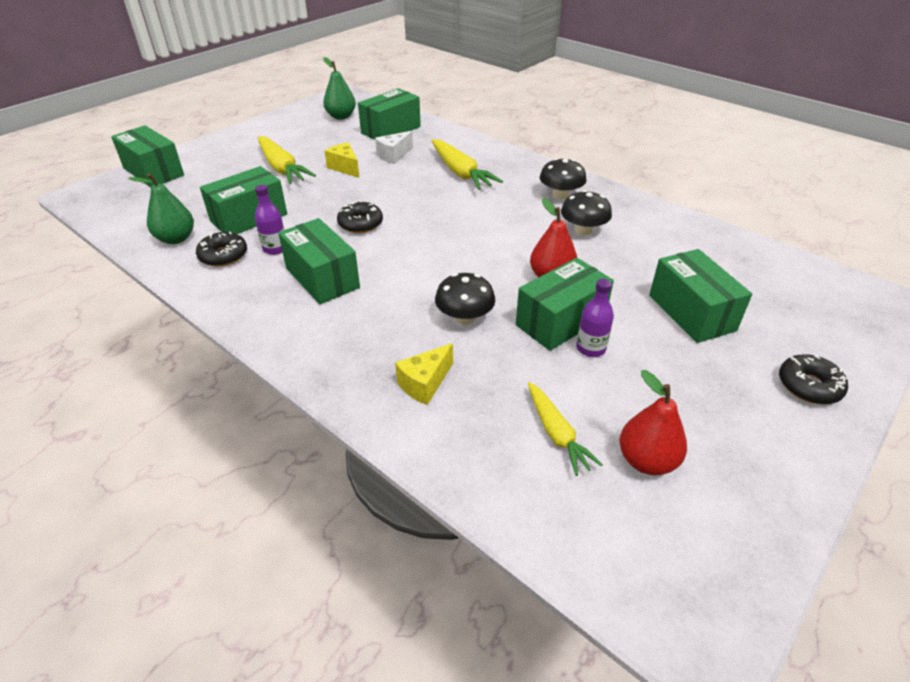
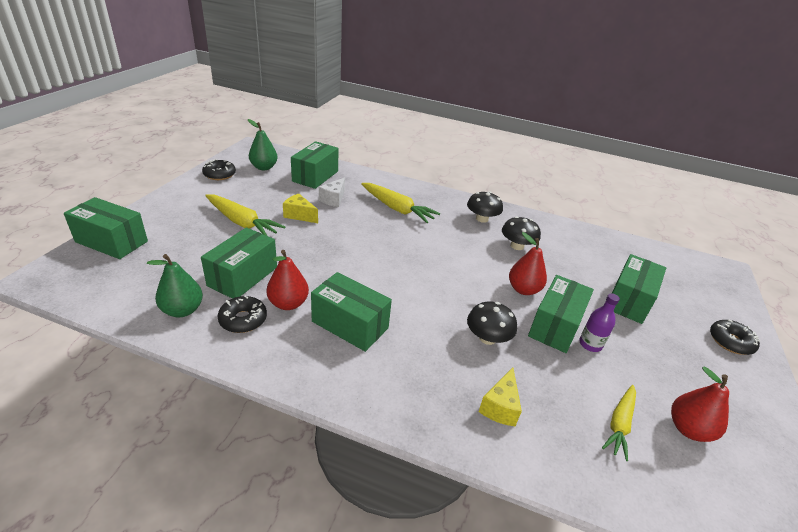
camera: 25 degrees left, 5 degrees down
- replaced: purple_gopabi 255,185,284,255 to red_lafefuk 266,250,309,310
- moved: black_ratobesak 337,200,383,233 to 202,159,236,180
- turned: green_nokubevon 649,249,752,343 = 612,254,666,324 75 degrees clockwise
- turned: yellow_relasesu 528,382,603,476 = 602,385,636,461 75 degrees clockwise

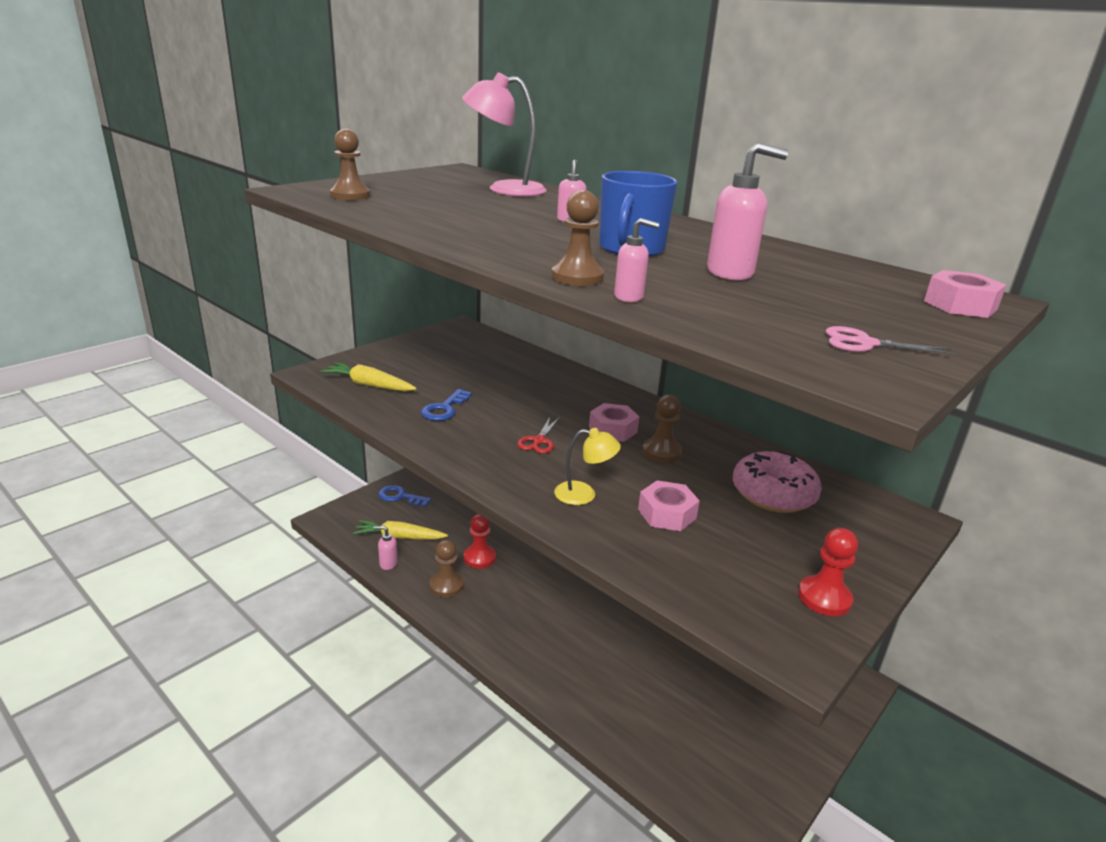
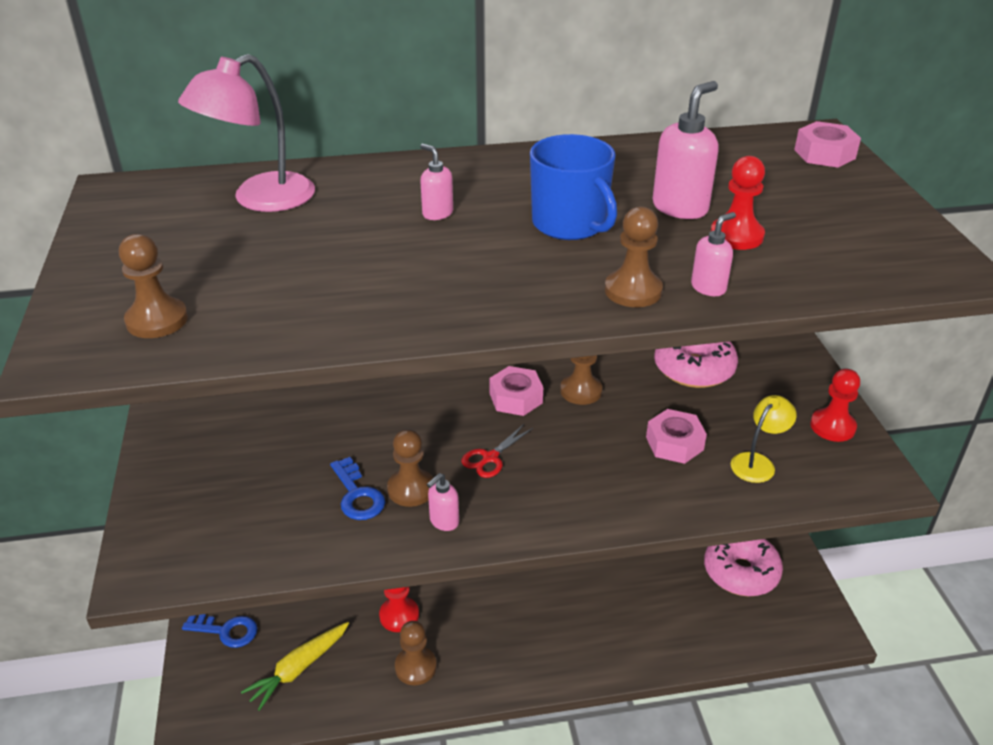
camera: 50 degrees left, 10 degrees up
- removed: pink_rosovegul 825,326,956,355
- removed: yellow_relasesu 321,362,417,391
- turned: red_rosovegul 517,417,559,453 = 462,424,533,478 75 degrees clockwise
- moved: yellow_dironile 554,428,621,505 to 731,395,797,483
- turned: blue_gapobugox 378,485,432,507 = 182,614,257,648 135 degrees counterclockwise
- moved: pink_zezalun 373,526,398,570 to 427,473,459,531
- added: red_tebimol 711,156,765,250
- added: brown_tebimol 387,429,433,507
- added: pink_ratobesak 704,539,783,596

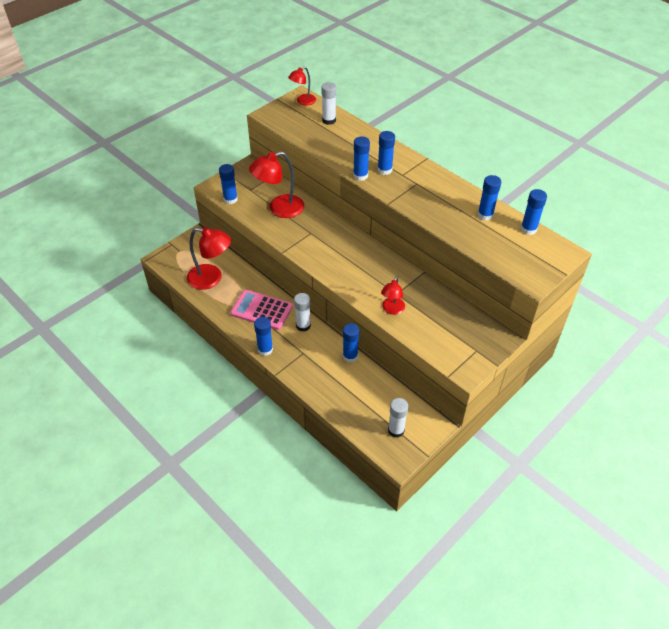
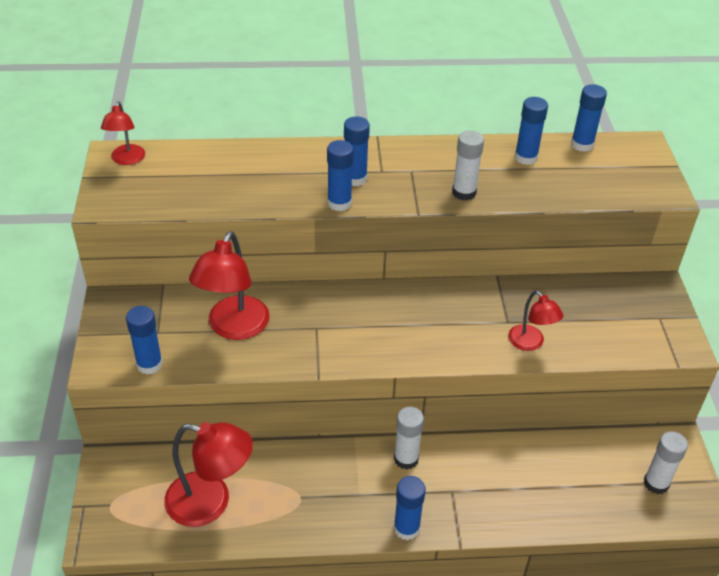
camera: 50 degrees left, 5 degrees down
- moved: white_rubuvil 321,82,336,125 to 452,130,484,201
- turned: red_dironile 187,227,231,290 = 164,422,253,527 45 degrees clockwise
- removed: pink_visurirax 230,290,293,330
- removed: blue_rubuvil 343,323,359,363

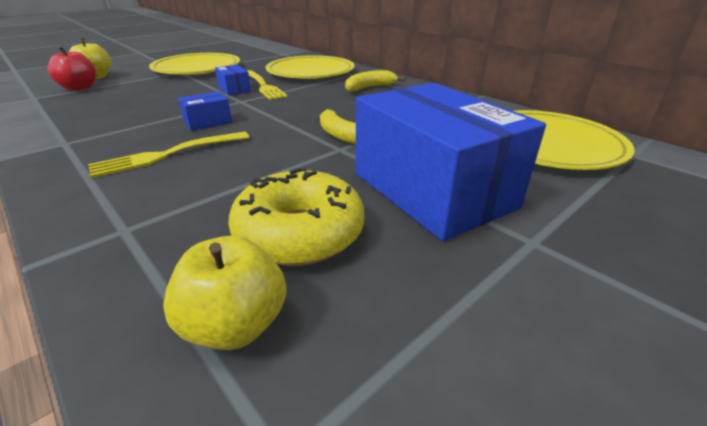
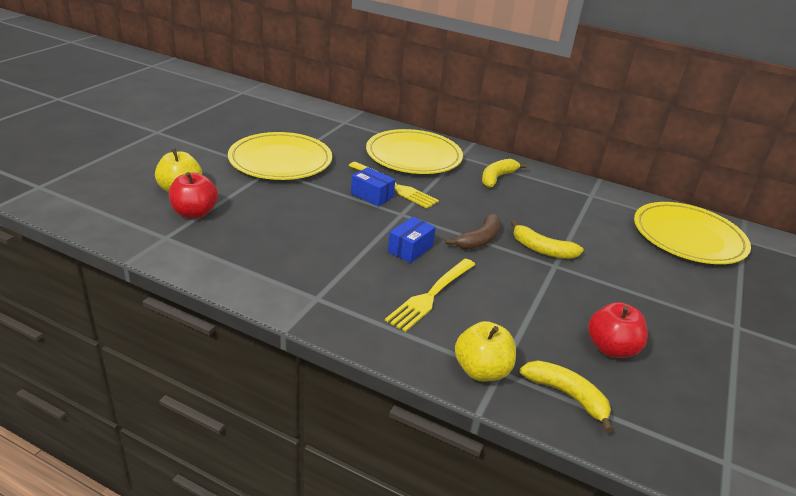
camera: 25 degrees left, 0 degrees up
- removed: blue_nokubevon 356,83,546,241
- replaced: yellow_ratobesak 229,168,364,266 to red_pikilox 588,302,648,358
- moved: yellow_pikilox 163,236,286,350 to 455,321,516,381
- added: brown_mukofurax 445,213,501,249
- added: yellow_mukofurax 520,360,613,432

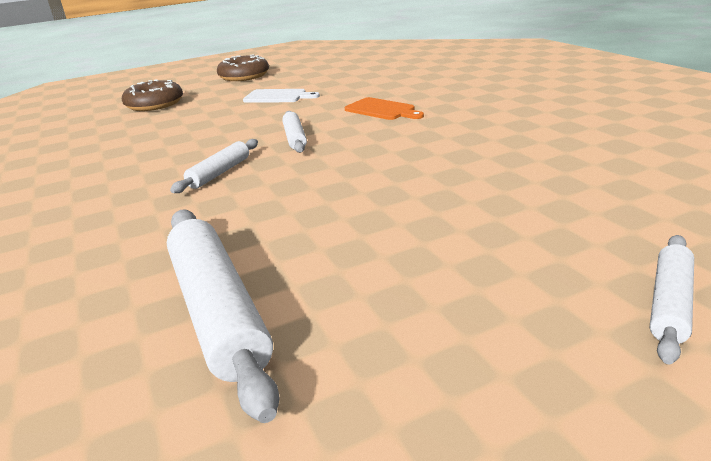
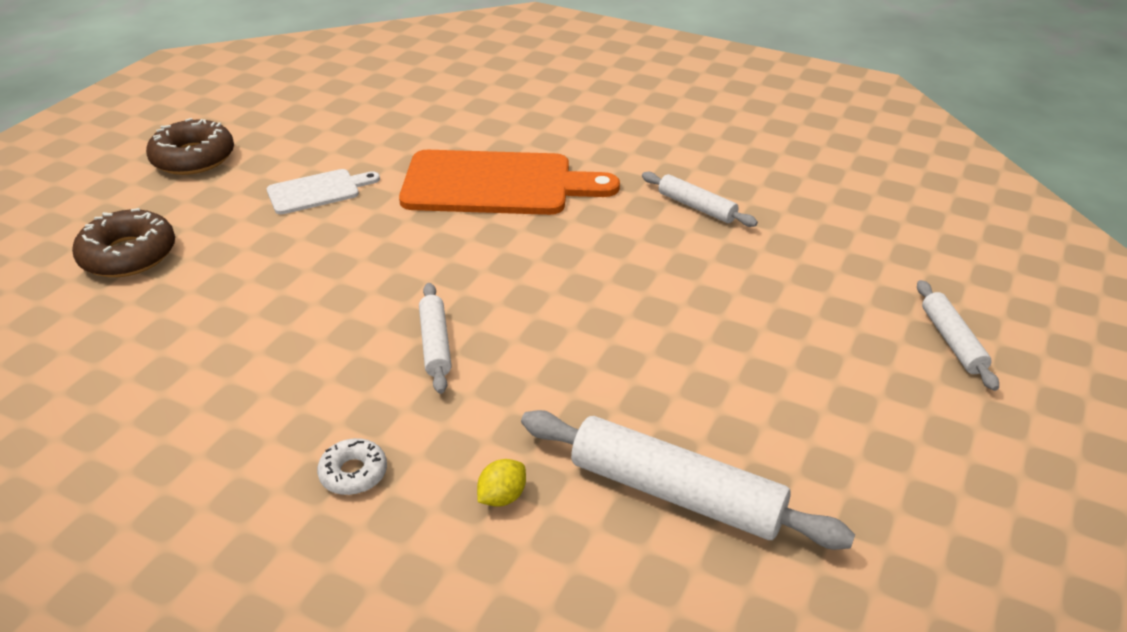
camera: 40 degrees left, 10 degrees up
- resized: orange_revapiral 345,97,424,120 = 399,150,620,215 x1.96
- moved: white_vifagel 282,111,307,153 to 642,172,758,227
- added: white_ratobesak 317,438,387,495
- added: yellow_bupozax 477,459,526,507

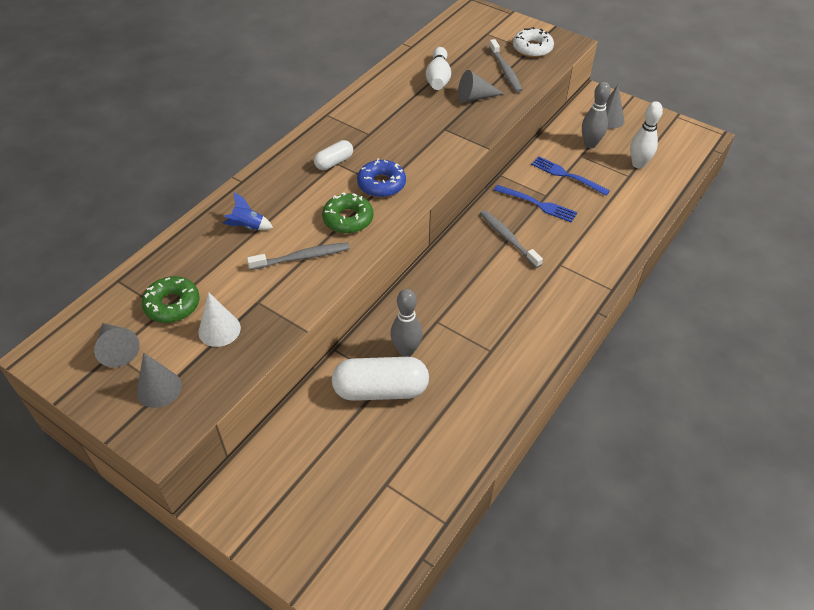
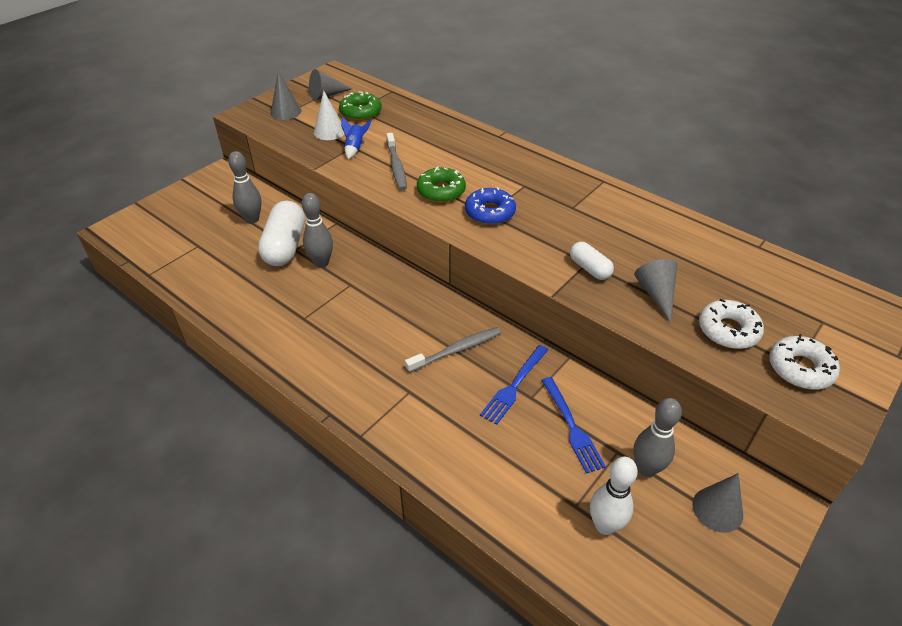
camera: 95 degrees right, 5 degrees down
- replaced: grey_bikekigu 489,39,522,92 to white_ratobesak 699,299,764,349
- removed: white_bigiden 426,47,451,90
- moved: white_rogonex 314,140,353,170 to 570,242,614,280
- turned: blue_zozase 531,156,610,196 = 541,377,606,474 120 degrees clockwise
- moved: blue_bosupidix 223,193,273,230 to 341,117,371,159
- added: grey_bigiden 228,151,262,224

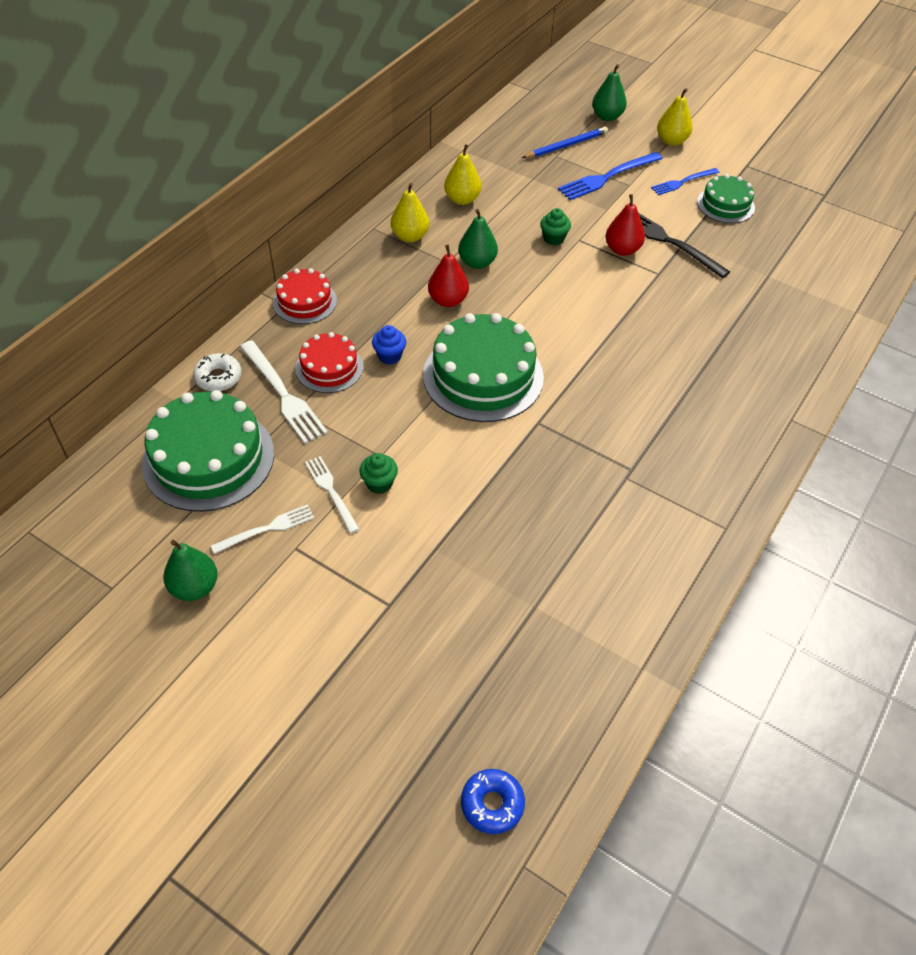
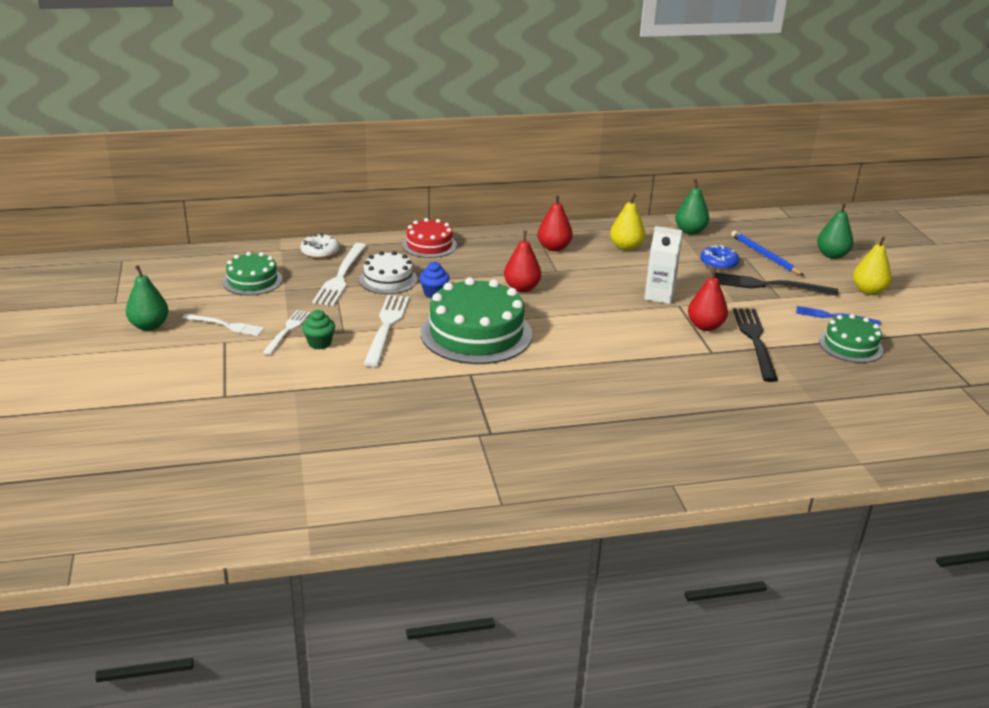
camera: 45 degrees right, 20 degrees down
- turned: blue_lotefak 522,127,608,158 = 731,231,804,276 135 degrees counterclockwise
- recoloured: blue_zozase 558,152,663,200 to black_zozase 712,272,838,296
- recoloured: yellow_lafefuk 391,183,429,242 to red_lafefuk 538,195,573,251
- replaced: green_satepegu 540,208,571,246 to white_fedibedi 644,226,682,304
- moved: green_lafefuk 458,209,498,269 to 675,179,709,235
- recoloured: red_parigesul 295,332,363,393 to white_parigesul 359,251,417,294
- resized: green_parigesul 142,390,274,512 = 223,252,282,295 x0.56
- moved: blue_ratobesak 461,769,525,834 to 700,245,739,270
- added: white_zozase 364,295,409,367

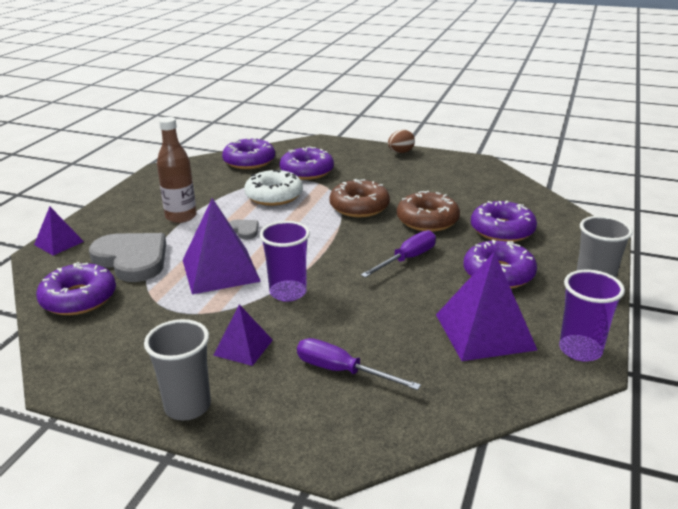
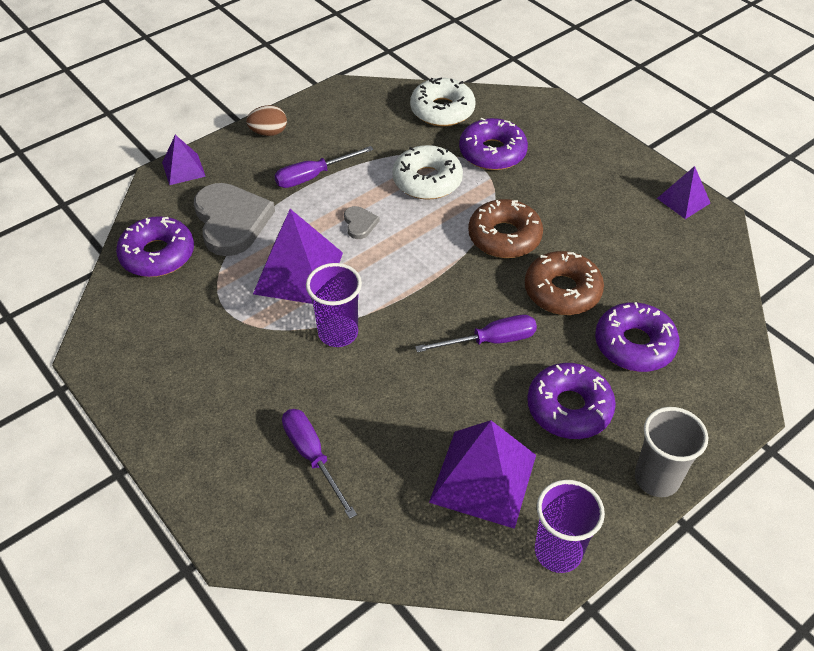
camera: 30 degrees right, 20 degrees up
- replaced: brown_gopabi 157,117,197,223 to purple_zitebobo 274,146,374,188
- moved: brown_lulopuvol 388,130,415,153 to 246,105,287,136
- recoloured: purple_ratobesak 222,137,275,169 to white_ratobesak 410,78,475,126
- moved: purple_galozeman 213,304,273,366 to 657,166,710,219
- removed: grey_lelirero 144,319,211,421

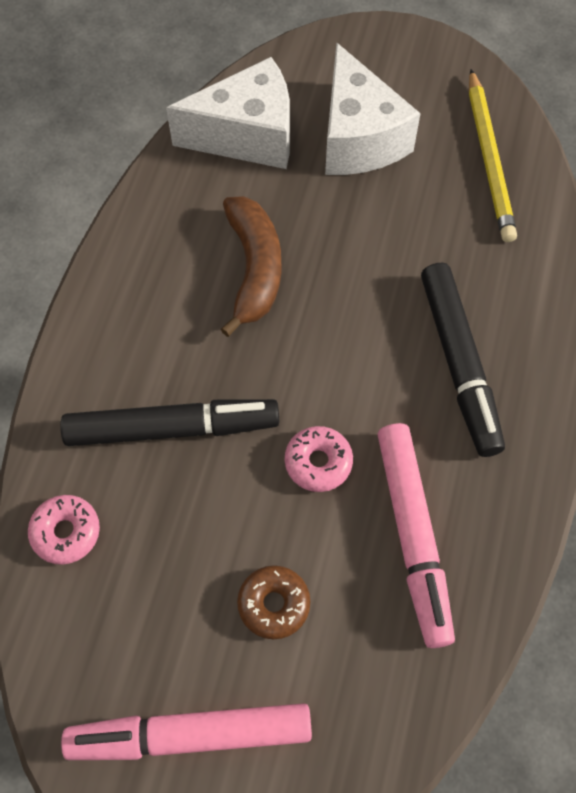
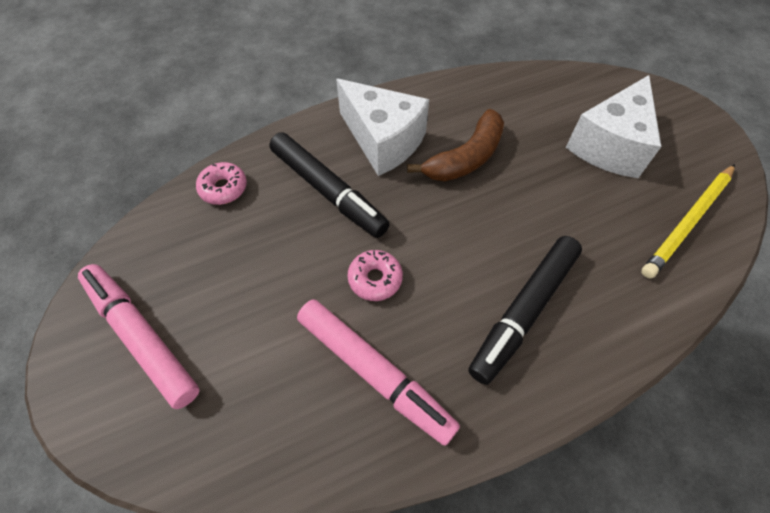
camera: 50 degrees right, 5 degrees down
- moved: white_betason 166,57,290,169 to 336,79,429,176
- turned: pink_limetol 377,423,455,648 = 297,299,460,446 90 degrees counterclockwise
- removed: brown_ratobesak 237,565,310,639

